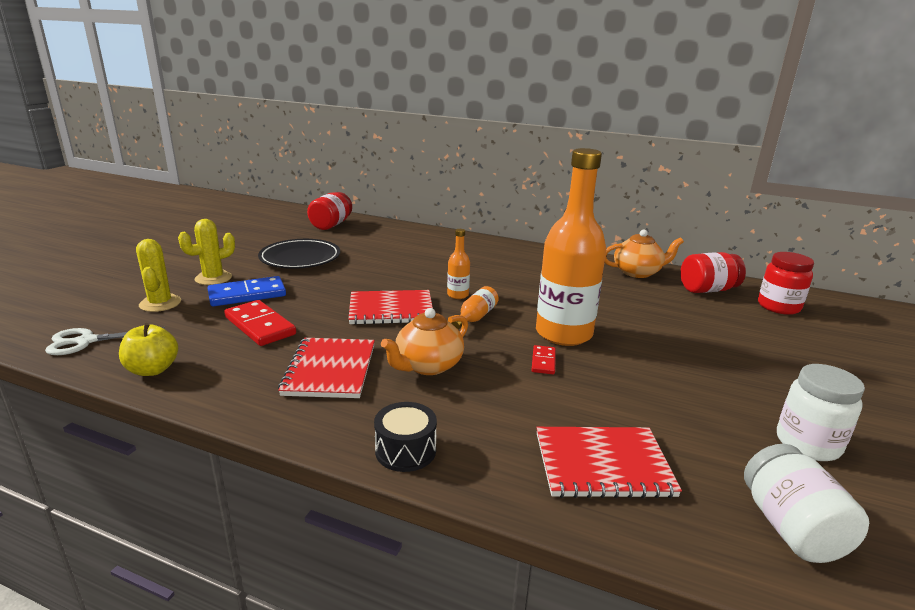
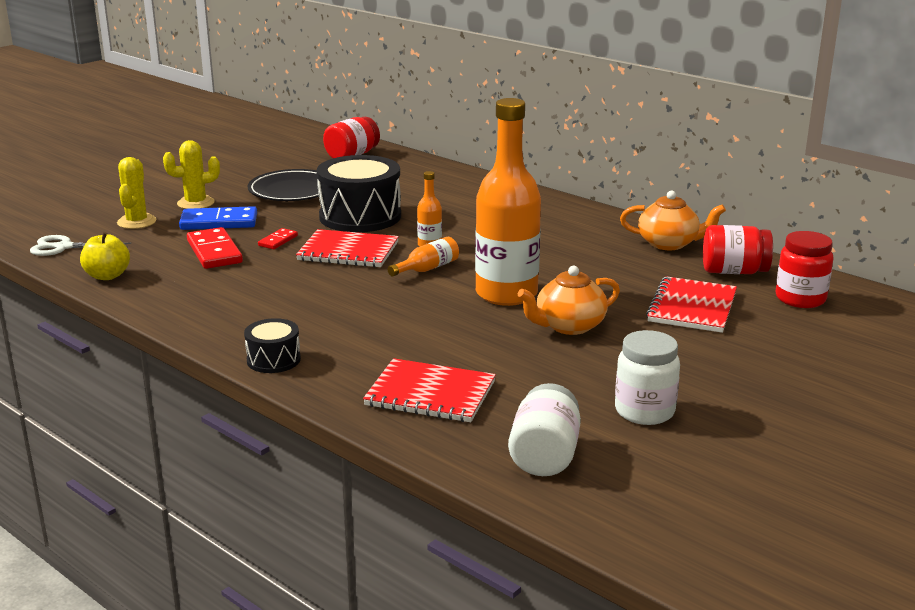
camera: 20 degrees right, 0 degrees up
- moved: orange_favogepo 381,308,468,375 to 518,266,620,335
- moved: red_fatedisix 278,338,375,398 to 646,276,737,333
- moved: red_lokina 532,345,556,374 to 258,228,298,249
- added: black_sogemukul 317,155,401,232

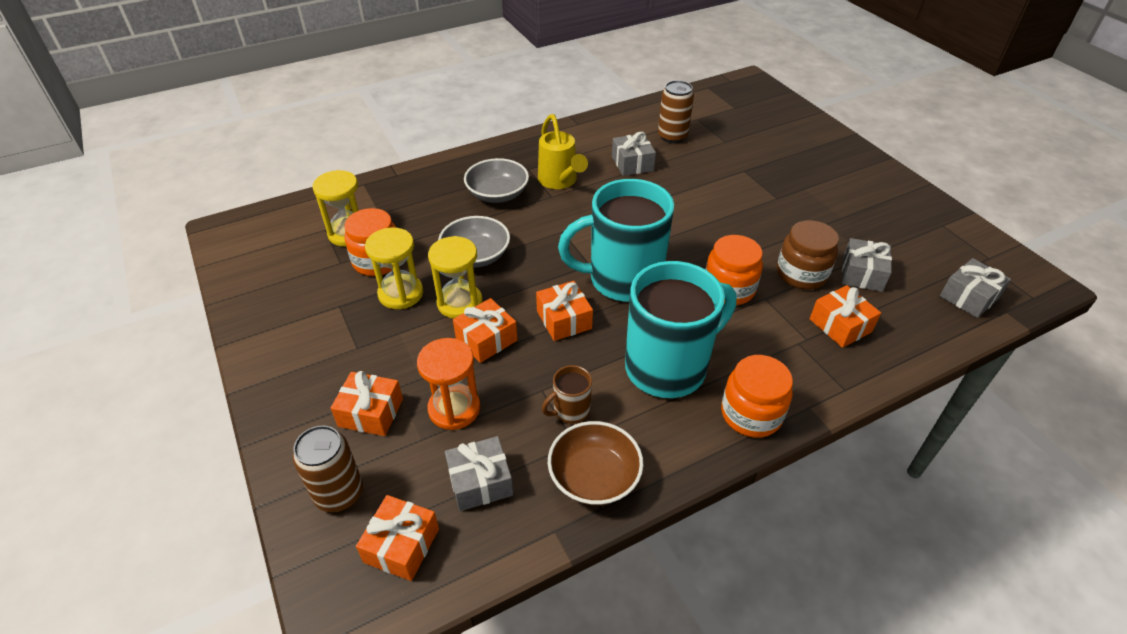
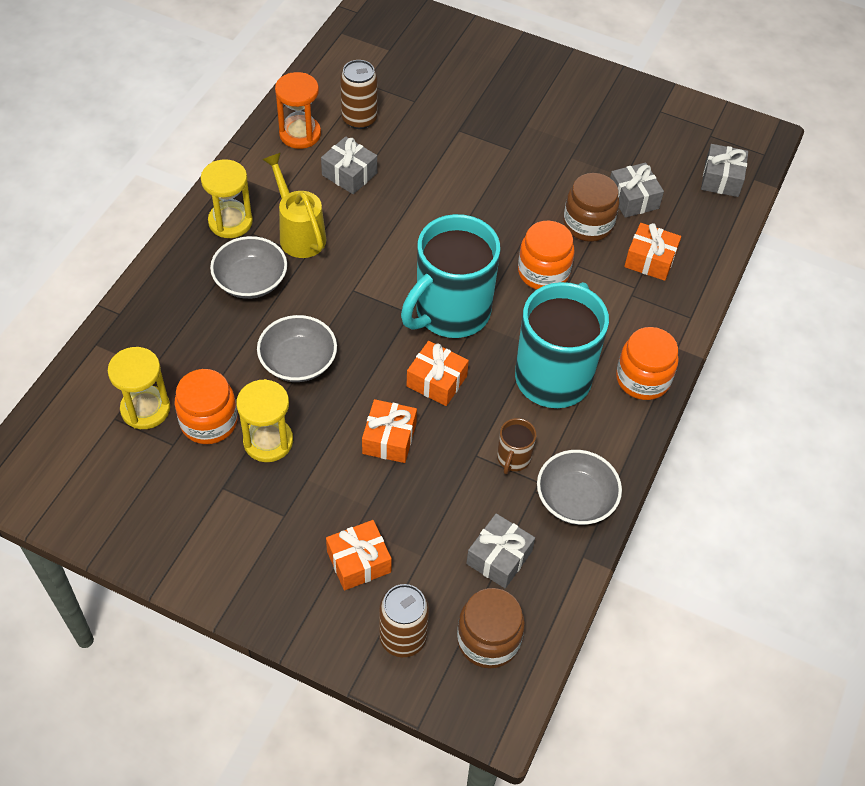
camera: 40 degrees left, 10 degrees up
- turned: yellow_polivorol 538,114,588,189 = 262,153,326,258 150 degrees counterclockwise
- moved: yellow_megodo 428,236,483,319 to 201,159,253,238
- moved: orange_megodo 417,338,480,430 to 275,72,321,149
- recoloured: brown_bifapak 548,421,643,505 to grey_bifapak 537,450,622,525
- replaced: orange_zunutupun 356,495,439,581 to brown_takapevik 457,588,525,669

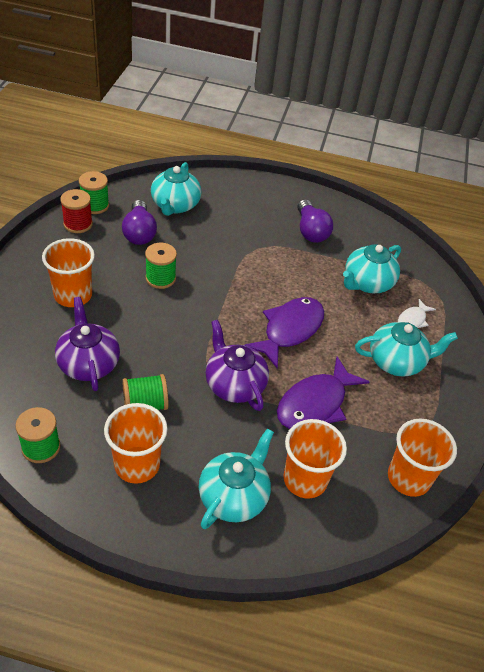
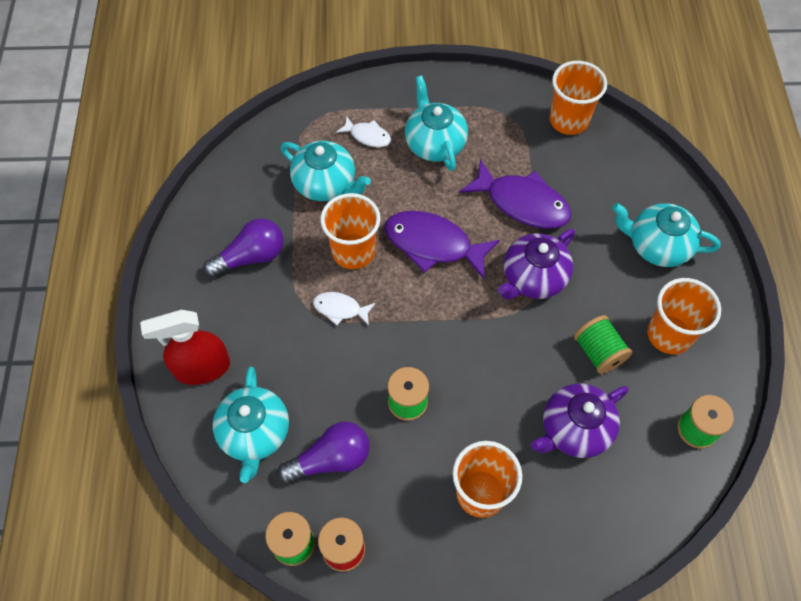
camera: 100 degrees left, 15 degrees up
- turned: turquoise_favogepo 151,162,201,216 = 213,367,289,483 90 degrees clockwise
- moved: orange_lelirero 283,419,347,498 to 320,193,381,269
- added: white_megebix 313,292,376,325
- added: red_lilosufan 140,310,230,385

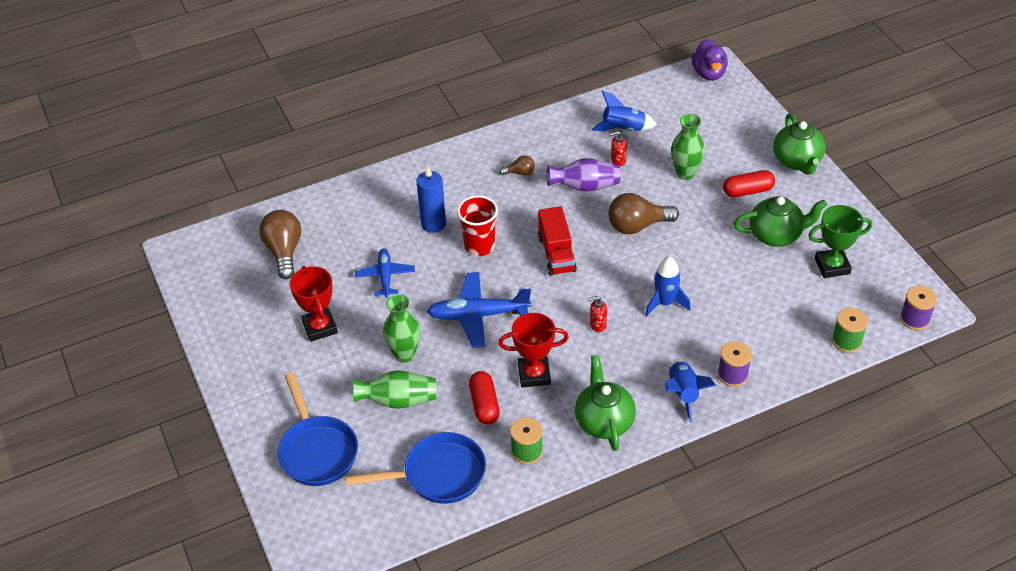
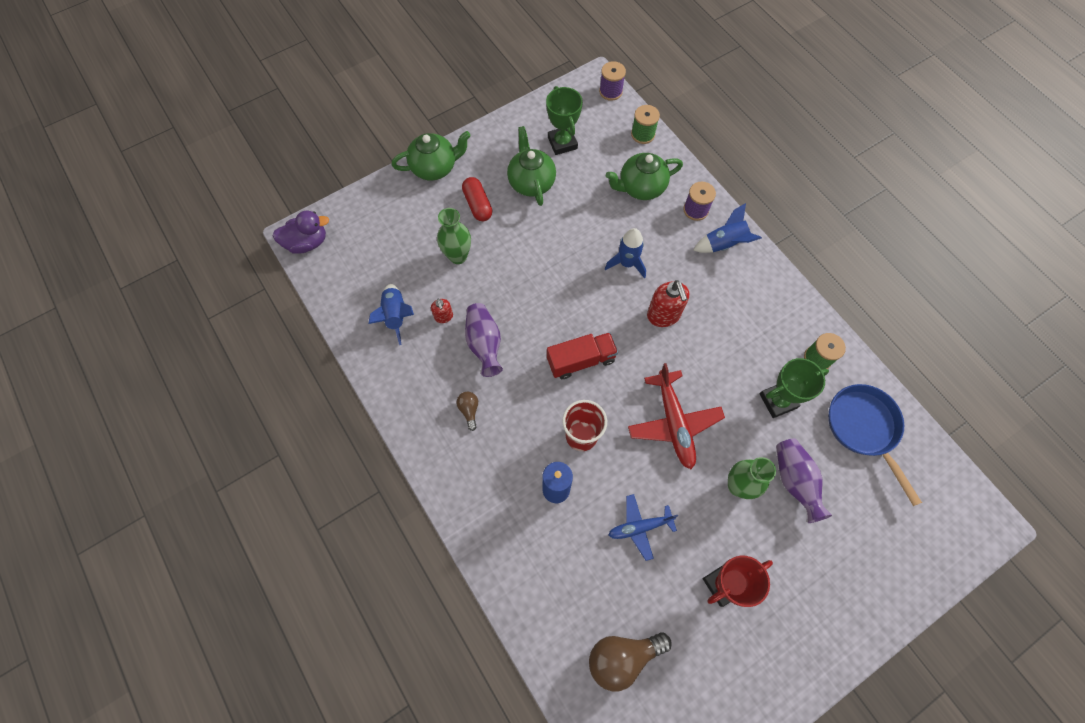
camera: 100 degrees left, 20 degrees up
- removed: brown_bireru 608,193,679,234
- recoloured: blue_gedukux 427,272,531,348 to red_gedukux 628,363,725,469
- resized: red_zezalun 588,296,607,332 = 647,280,689,327 x1.82
- removed: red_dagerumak 498,313,569,388
- moved: green_favogepo 575,355,636,451 to 606,153,683,200
- recoloured: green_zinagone 353,370,436,409 to purple_zinagone 776,438,832,523
- replaced: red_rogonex 469,371,500,425 to green_dagerumak 760,358,829,418
- removed: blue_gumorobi 278,372,358,486

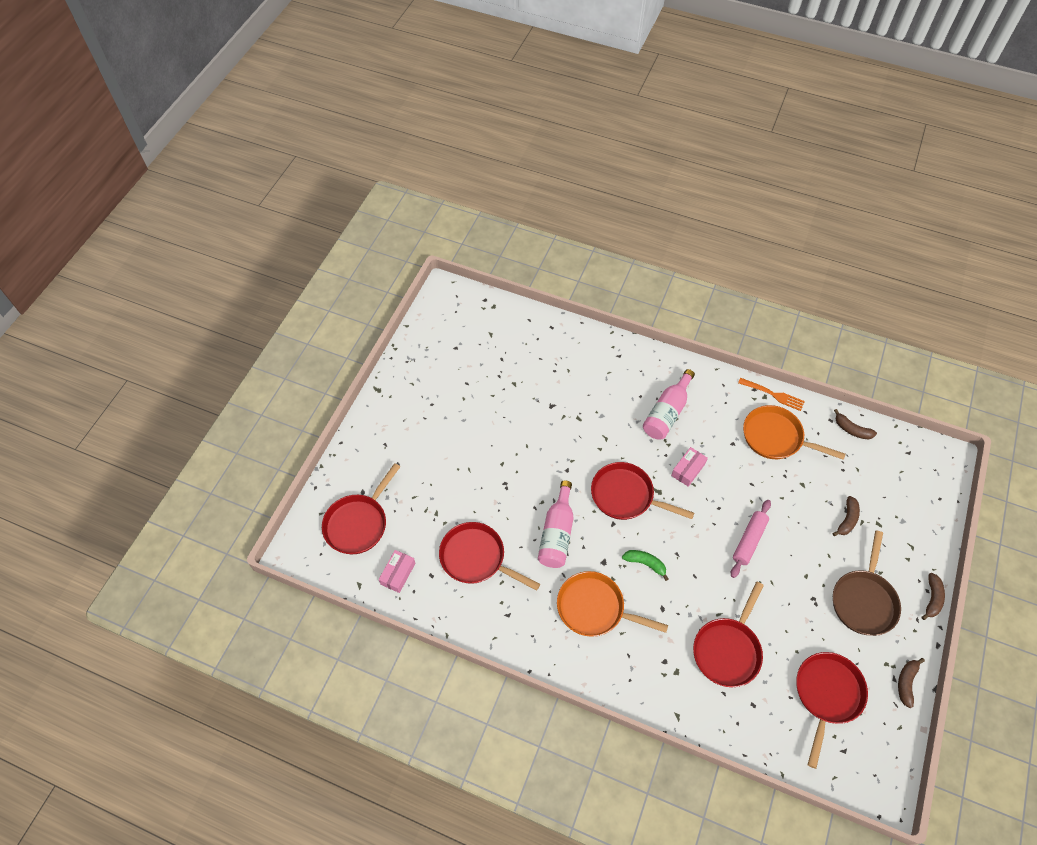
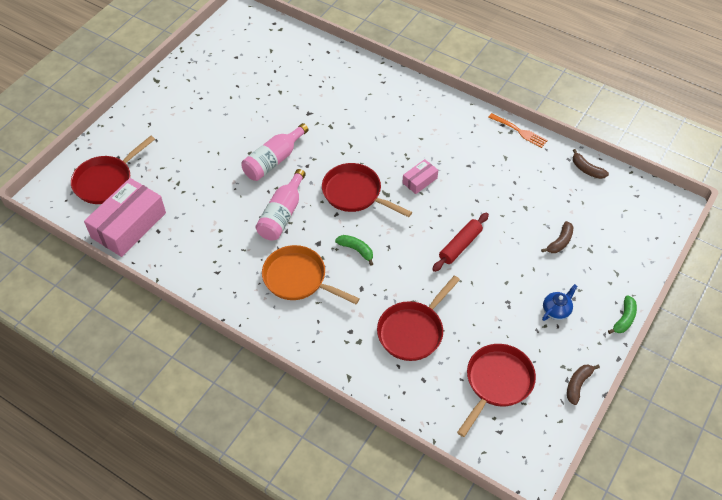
camera: 10 degrees right, 5 degrees down
- moved: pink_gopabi 643,369,695,439 to 241,123,309,181
- removed: orange_gumorobi 743,405,845,460
- recoloured: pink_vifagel 731,500,771,578 to red_vifagel 432,213,489,272
- removed: red_gumorobi 439,522,540,591
- replaced: brown_gumorobi 833,530,901,636 to blue_favogepo 542,284,577,321
- resized: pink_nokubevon 379,550,415,593 = 84,178,166,257 x2.07
- recoloured: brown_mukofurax 922,573,945,620 to green_mukofurax 608,295,637,334

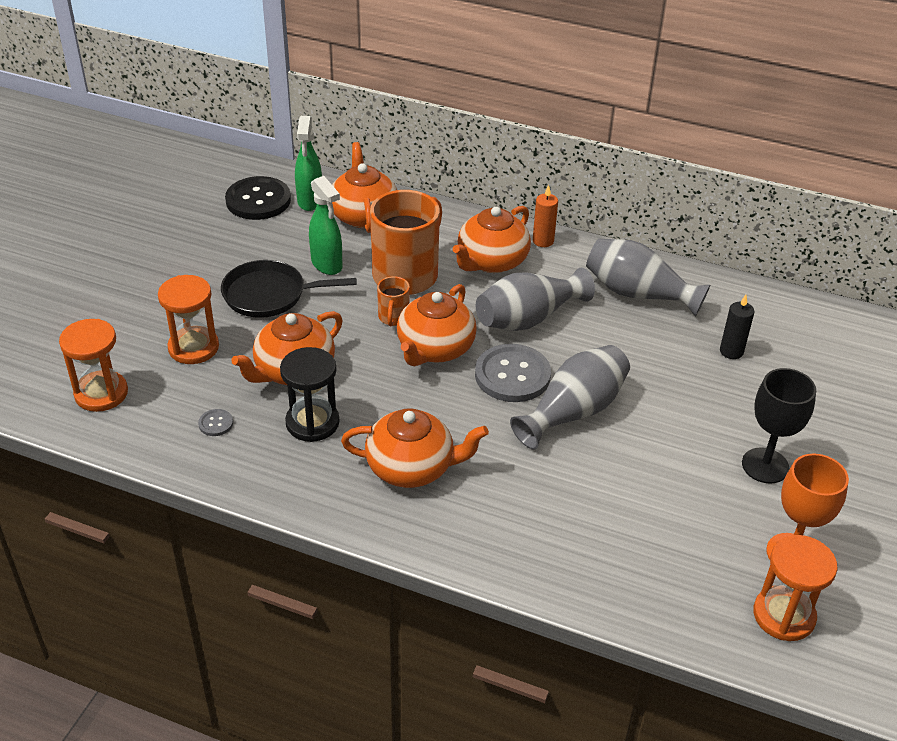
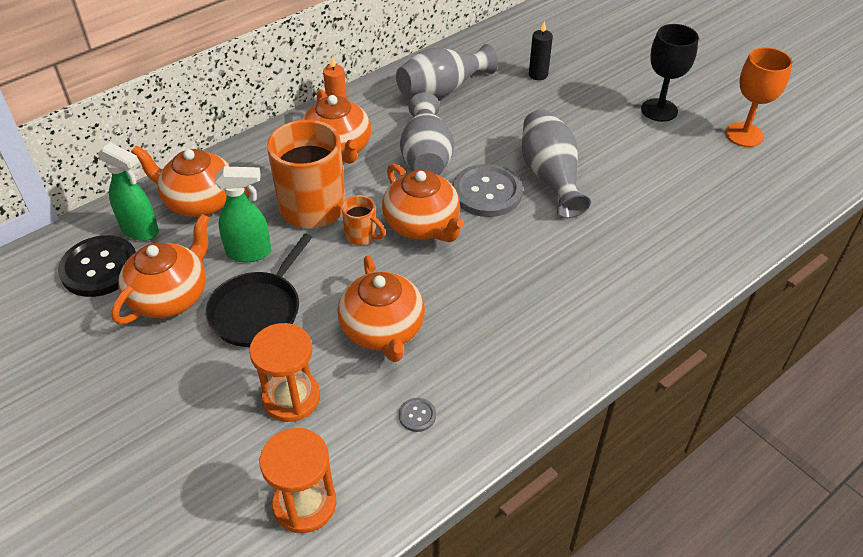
camera: 60 degrees left, 5 degrees up
- removed: black_megodo 280,347,340,442
- moved: orange_favogepo 341,408,489,488 to 111,214,210,324
- removed: orange_megodo 753,535,838,641

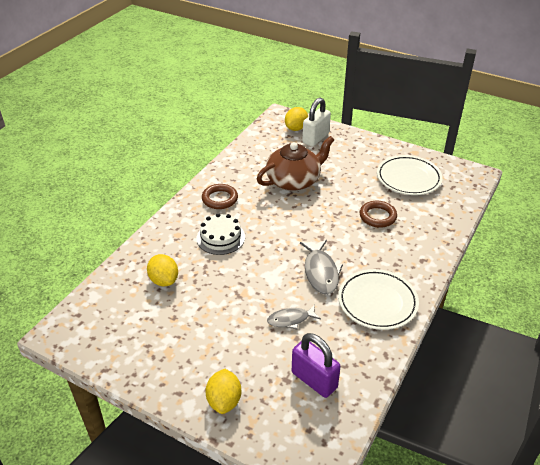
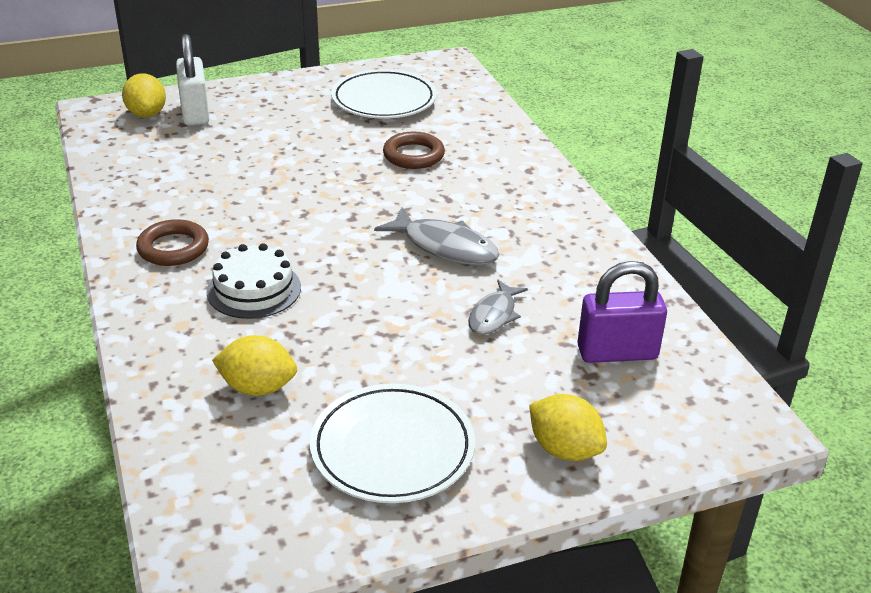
camera: 50 degrees left, 5 degrees down
- removed: brown_favogepo 257,136,334,191
- moved: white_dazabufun 338,269,419,330 to 310,384,475,503

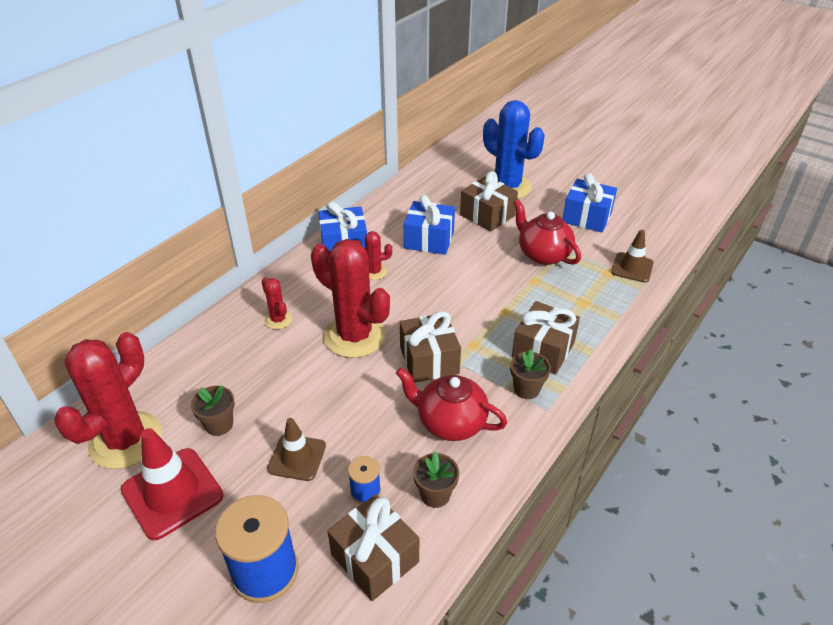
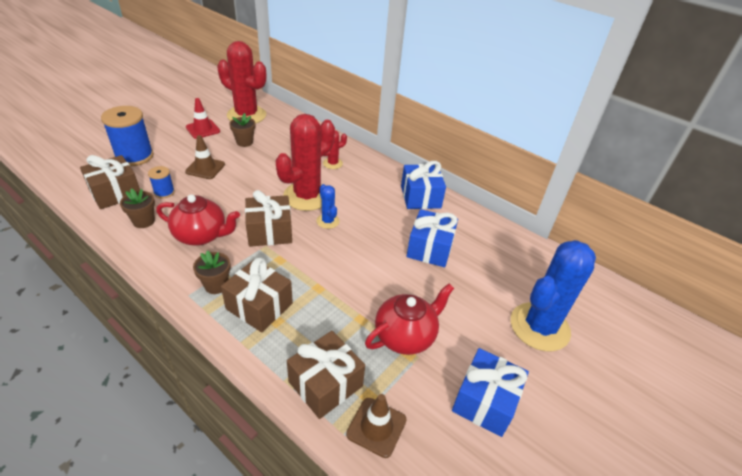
camera: 90 degrees right, 0 degrees up
- moved: brown_zunutupun 460,171,518,232 to 287,331,365,419
- removed: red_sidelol 356,231,392,280
- turned: red_favogepo 396,367,507,441 = 156,194,240,246 75 degrees clockwise
- resized: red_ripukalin 121,428,223,540 = 186,98,220,139 x0.63
- added: blue_sidelol 317,184,339,229

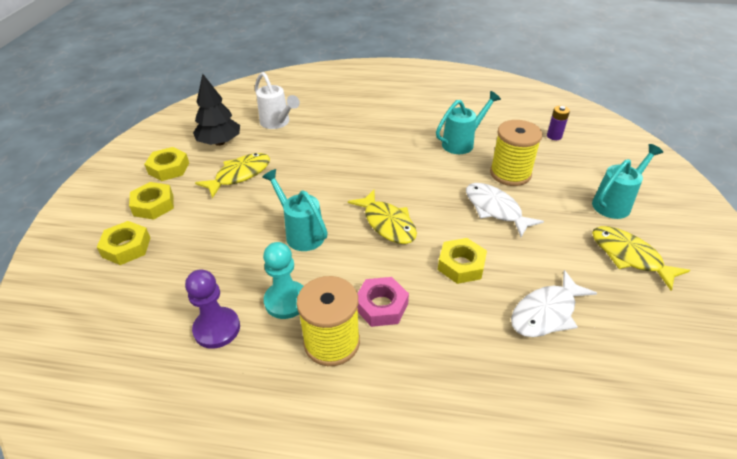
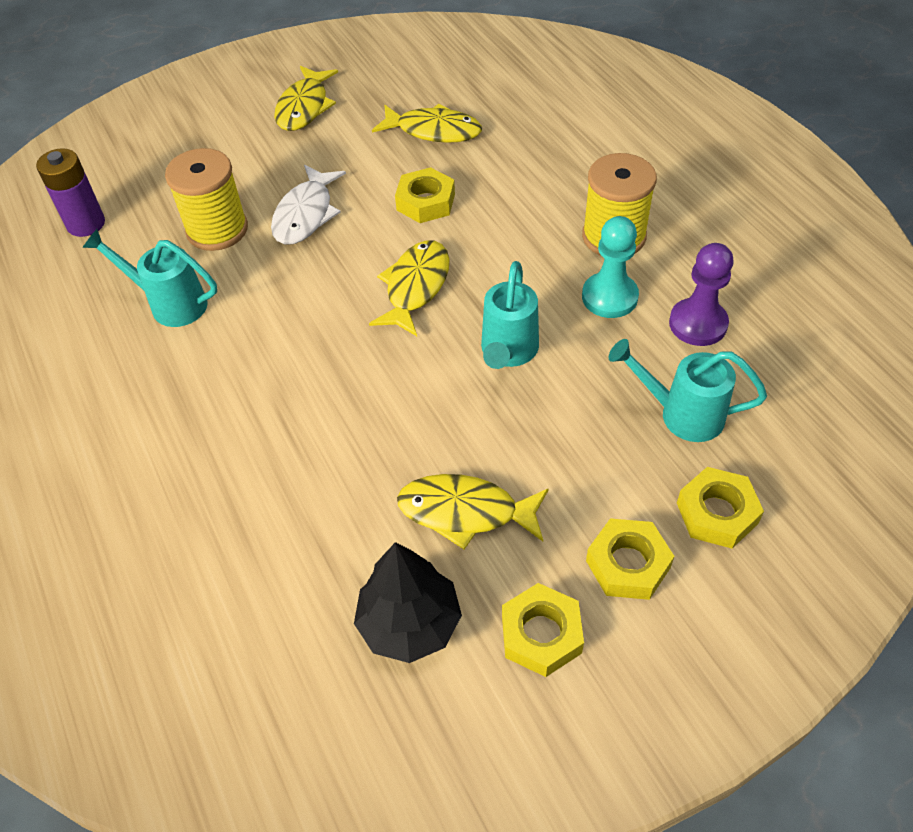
camera: 125 degrees left, 10 degrees up
- removed: white_polivorol 255,72,300,129
- resized: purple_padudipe 547,106,570,140 = 36,148,105,237 x1.56
- moved: turquoise_polivorol 592,144,663,219 to 608,339,767,442
- recoloured: white_megebix 511,270,597,337 to yellow_megebix 372,104,482,143
- removed: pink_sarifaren 357,277,409,327

